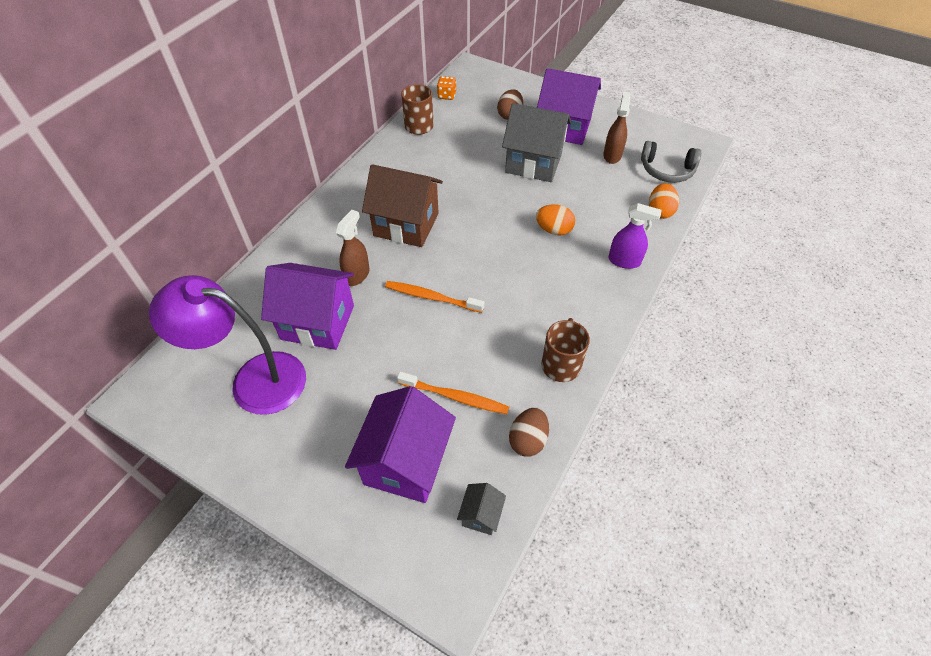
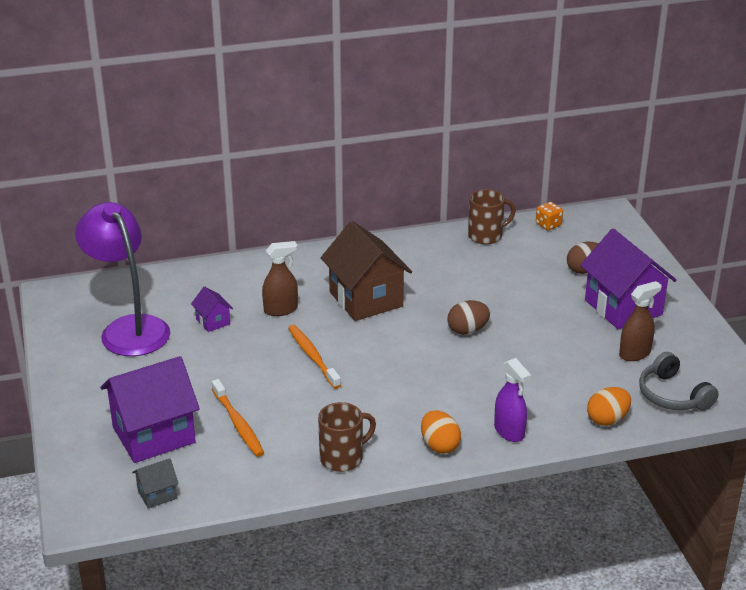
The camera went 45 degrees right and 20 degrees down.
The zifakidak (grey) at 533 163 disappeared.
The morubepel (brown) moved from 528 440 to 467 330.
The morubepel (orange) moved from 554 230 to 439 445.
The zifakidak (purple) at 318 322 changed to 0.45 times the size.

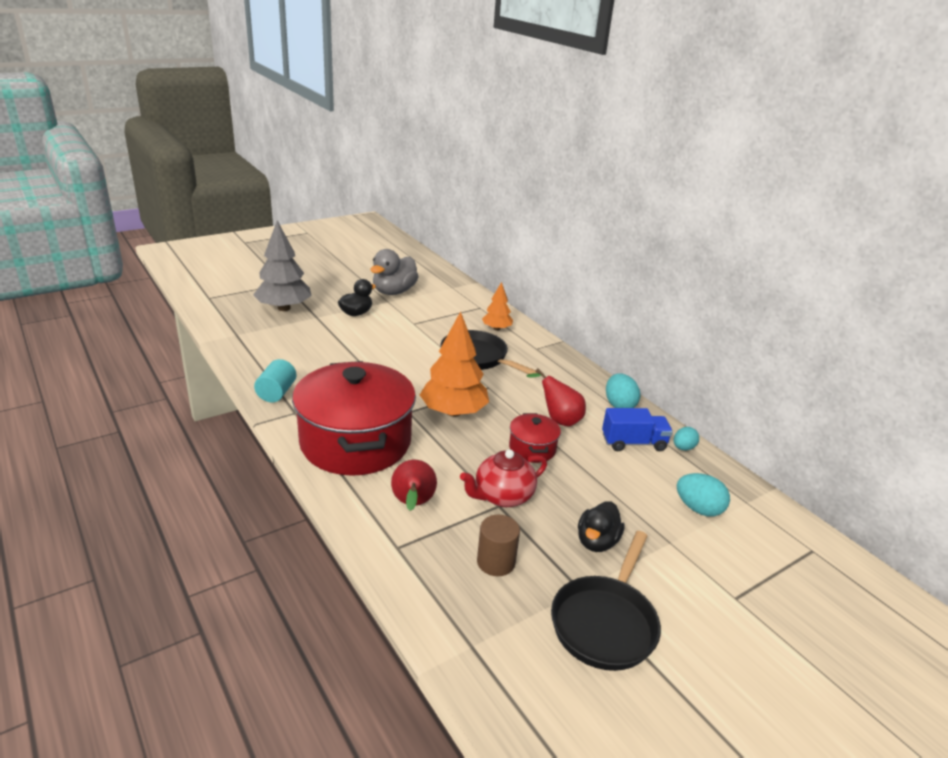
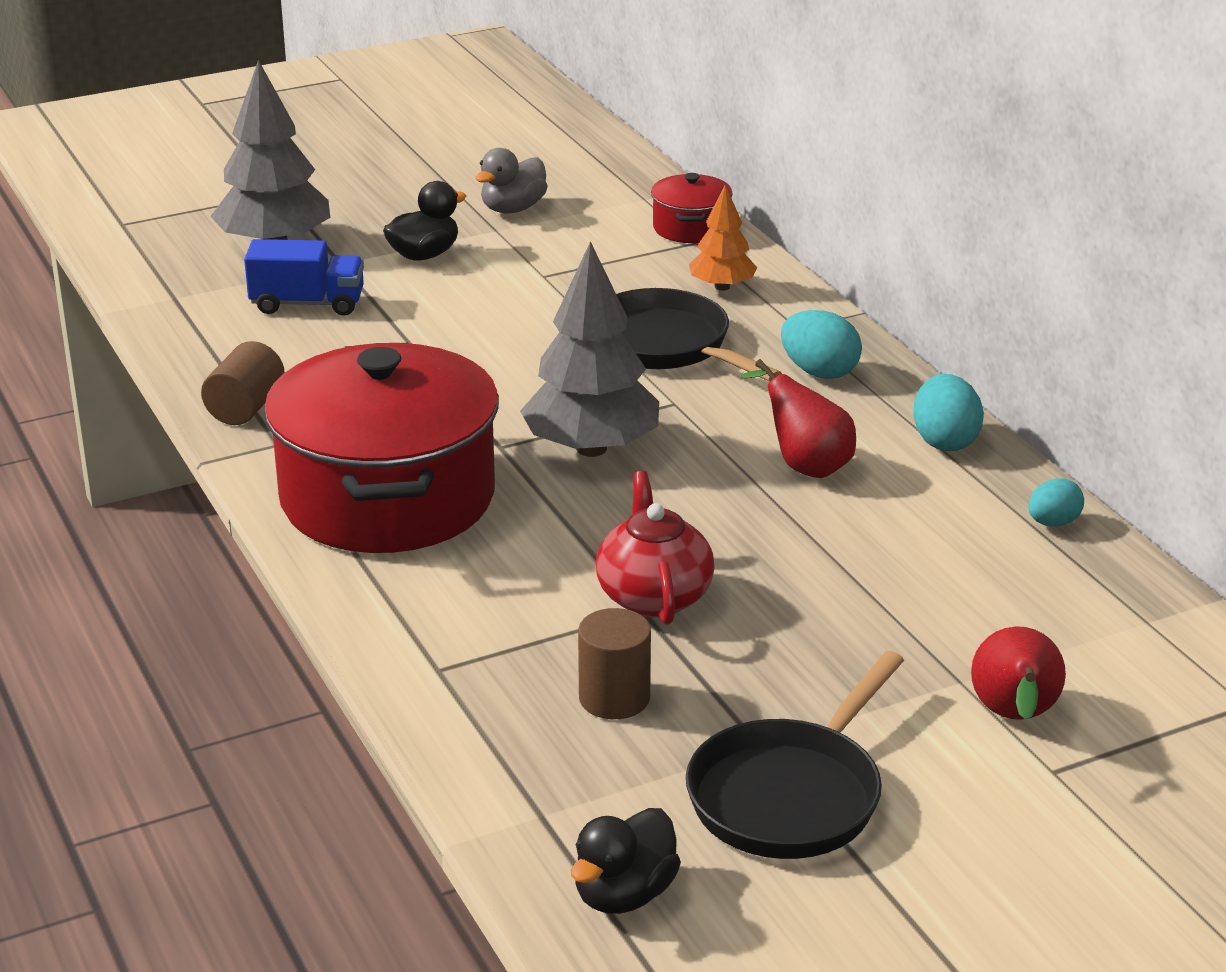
The camera went 10 degrees right and 0 degrees up.
The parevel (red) moved from 413 504 to 1014 718.
The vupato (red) moved from 532 448 to 690 228.
The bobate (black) moved from 597 542 to 624 894.
The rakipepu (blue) moved from 633 443 to 307 304.
The morubepel (turquoise) moved from 698 509 to 819 372.
The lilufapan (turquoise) at 276 393 became the lilufapan (brown) at 245 408.
The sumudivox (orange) at 454 412 became the sumudivox (grey) at 591 448.
The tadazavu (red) at 502 496 turned 105 degrees clockwise.
The bobate (grey) at 394 292 changed to 0.66 times the size.

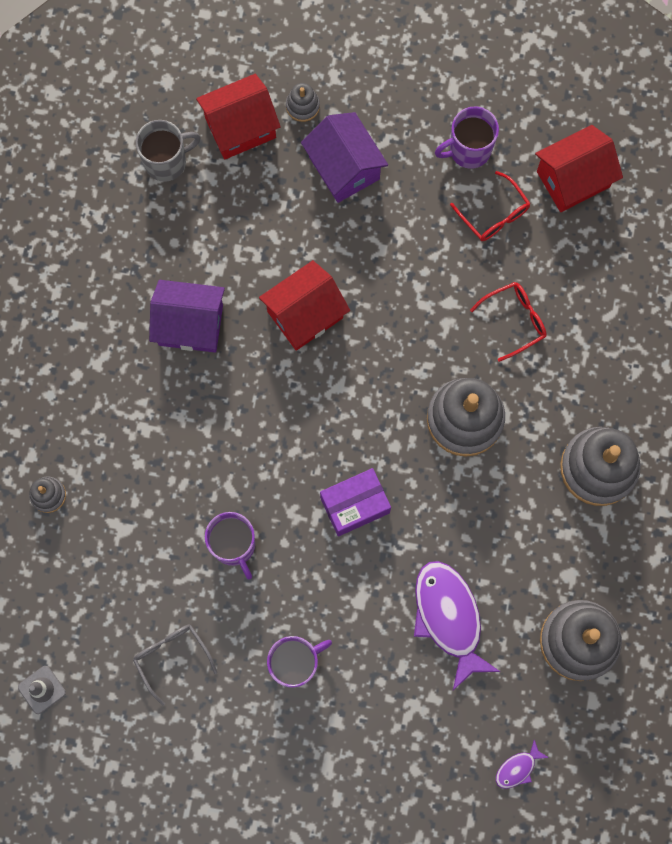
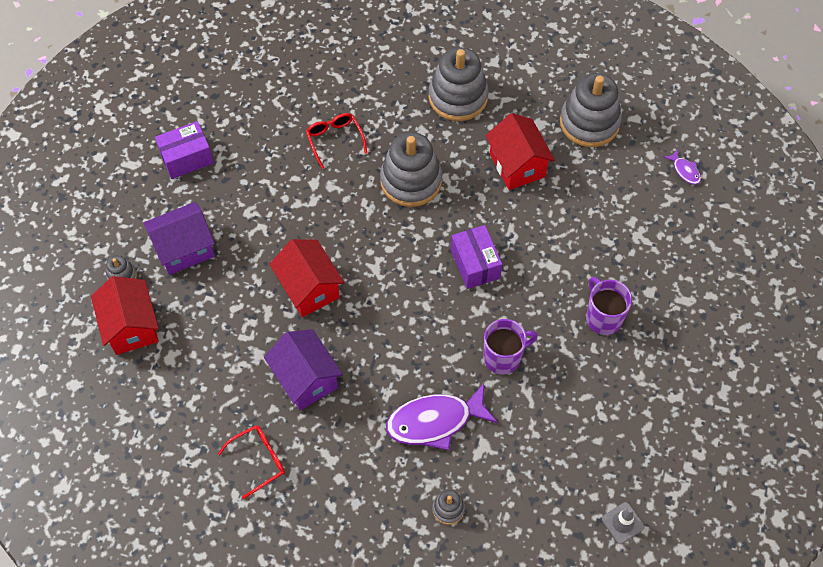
The camera went 85 degrees left and 15 degrees down.
The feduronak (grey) at 171 657 disappeared.
The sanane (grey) at 167 162 disappeared.
The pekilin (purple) moved from 449 618 to 435 421.
The feduronak (red) moved from 494 214 to 259 460.
The zifakidak (red) moved from 573 179 to 517 165.
The sanane (purple) at 468 150 was replaced by the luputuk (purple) at 187 158.
The zifakidak (purple) at 190 325 turned 45 degrees counterclockwise.

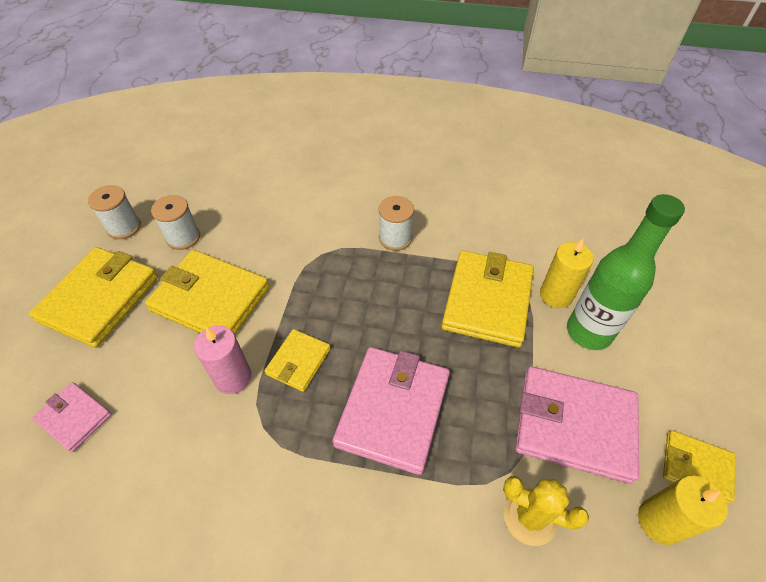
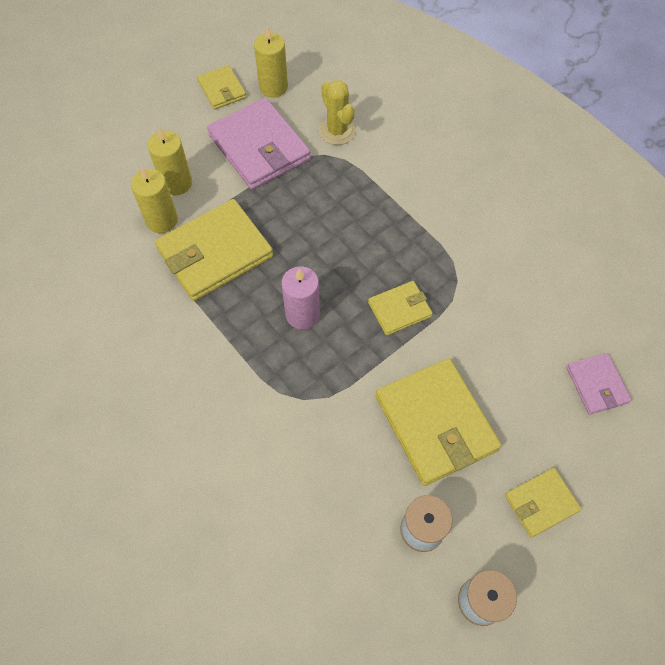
The camera went 140 degrees left and 10 degrees up.
The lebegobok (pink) at 393 410 disappeared.
The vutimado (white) at 395 238 disappeared.
The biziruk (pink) moved from 233 378 to 302 314.
The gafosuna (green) at 588 332 was replaced by the biziruk (yellow) at 176 183.
The lebegobok (yellow) at 100 299 changed to 0.53 times the size.

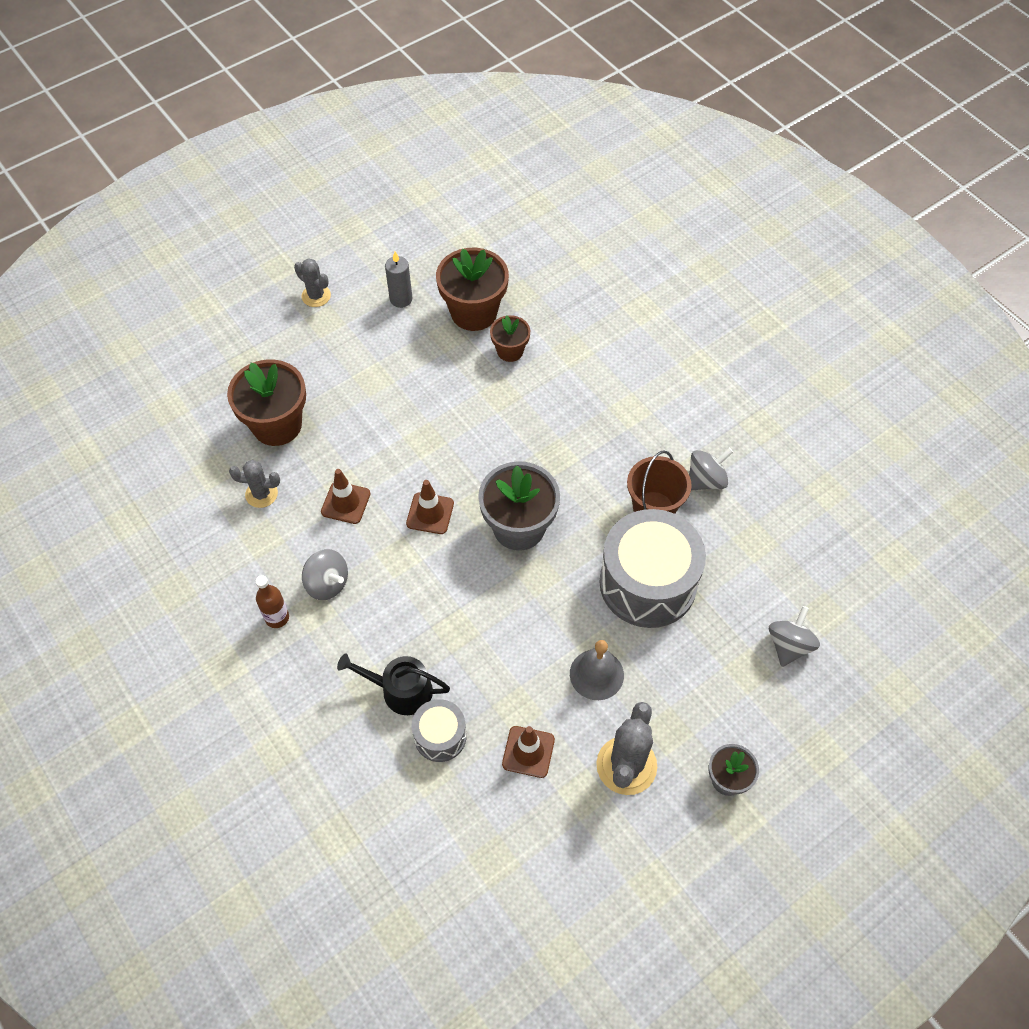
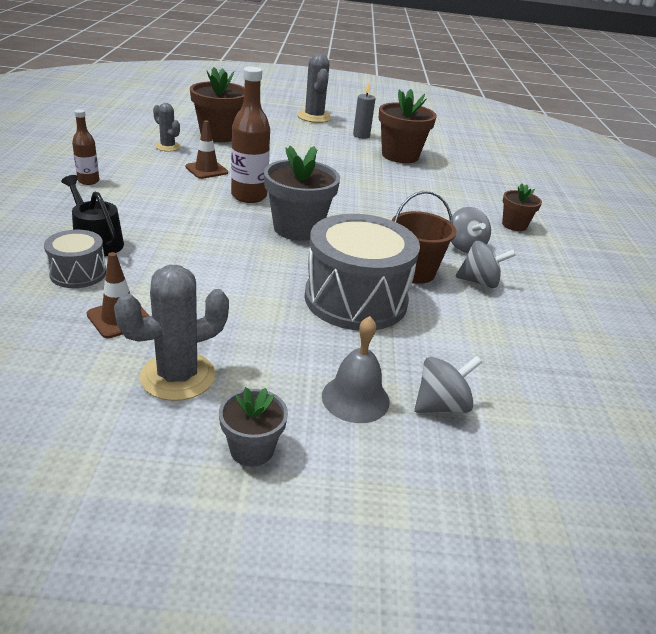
The camera went 35 degrees right and 25 degrees down.
The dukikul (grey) moved from 327 583 to 464 246.
The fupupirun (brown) moved from 510 351 to 514 225.
The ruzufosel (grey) moved from 596 674 to 355 398.
The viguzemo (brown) at 430 513 was replaced by the gafosuna (brown) at 249 196.
The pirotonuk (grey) at 316 296 changed to 1.65 times the size.

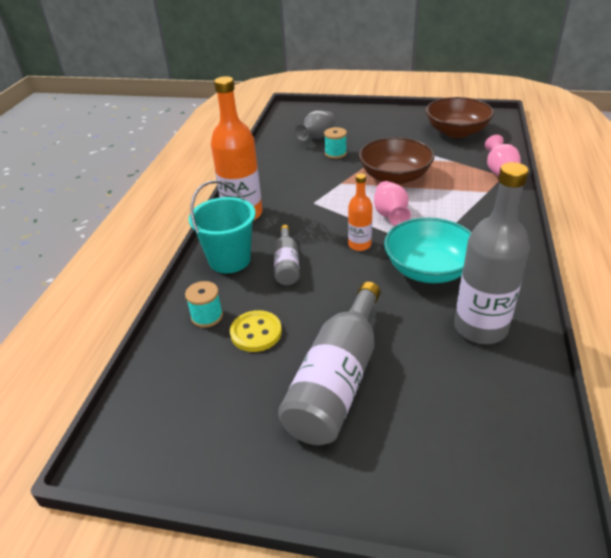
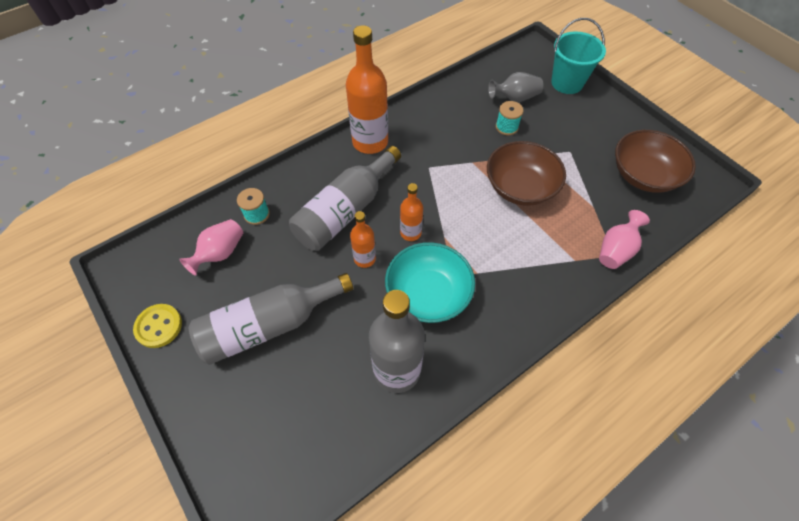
The camera went 40 degrees right and 20 degrees up.
The gafosuna (orange) at 364 259 appeared.
The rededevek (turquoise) moved from 229 260 to 567 83.
The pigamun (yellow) moved from 256 332 to 159 326.
The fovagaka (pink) moved from 390 215 to 220 253.
The gafosuna (grey) at 287 264 changed to 1.89 times the size.

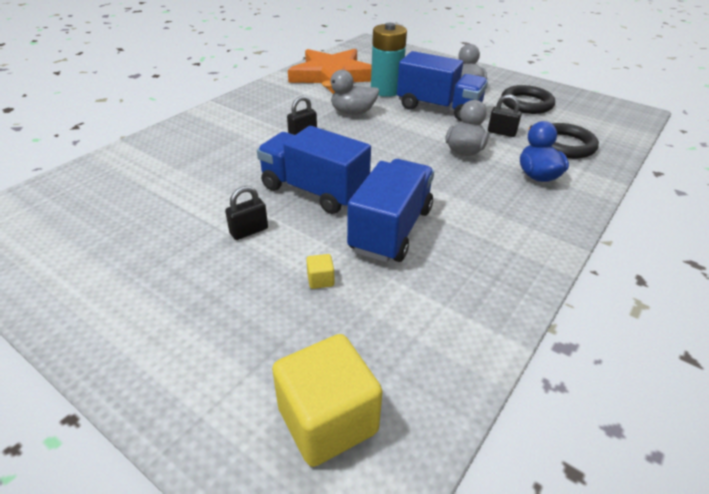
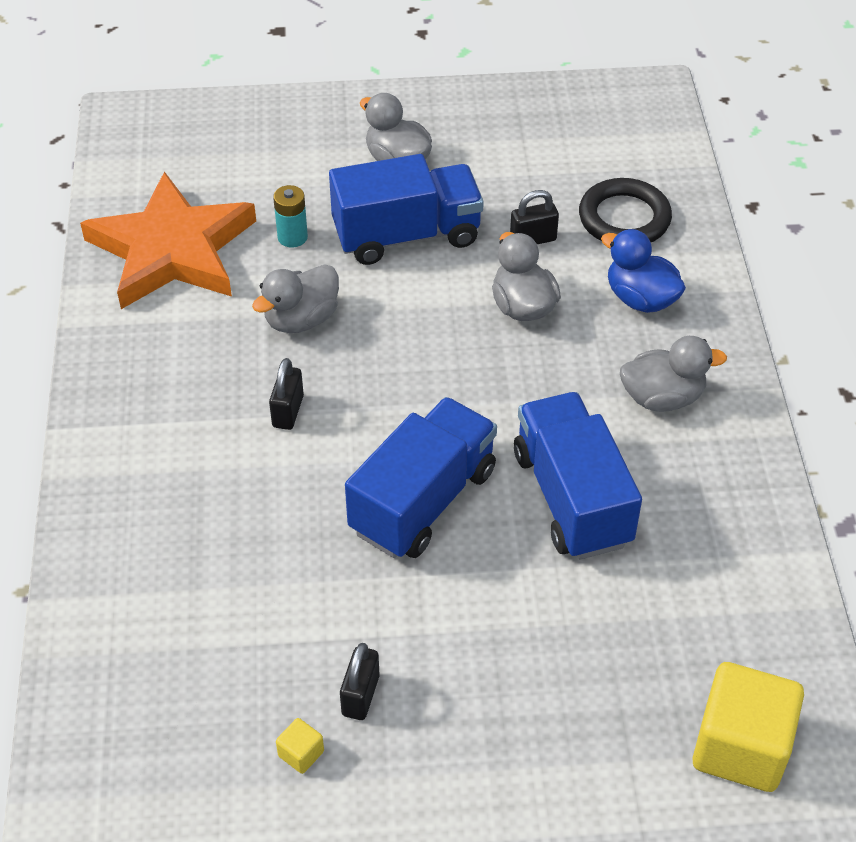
The camera went 40 degrees left and 10 degrees up.
The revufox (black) at 526 103 disappeared.
The bobate (grey) at 662 397 appeared.
The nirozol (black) moved from 249 231 to 360 695.
The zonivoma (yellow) moved from 320 280 to 301 754.
The rakipepu (blue) at 314 191 turned 135 degrees clockwise.
The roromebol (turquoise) at 386 90 changed to 0.51 times the size.

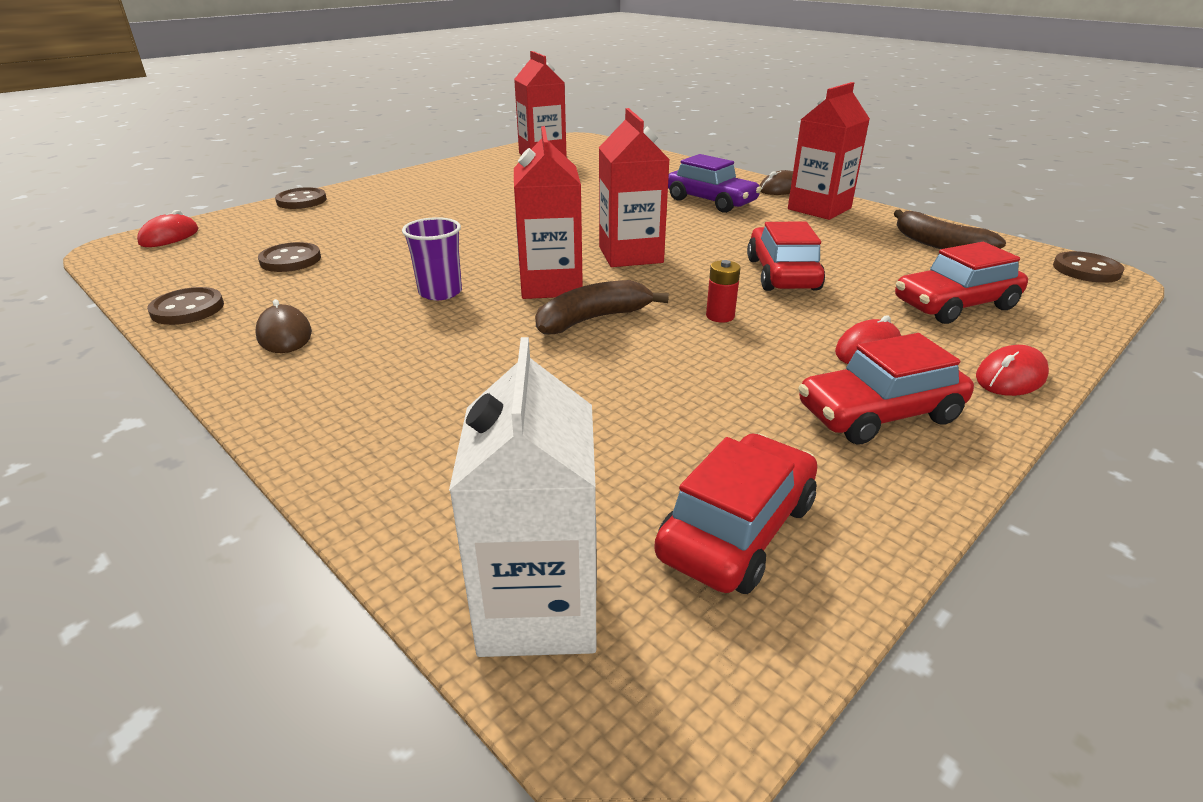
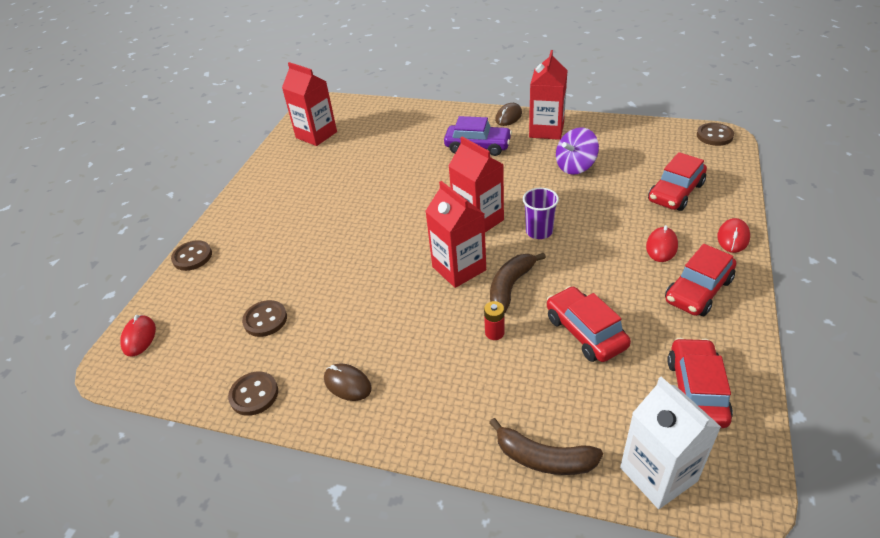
The camera went 25 degrees left and 10 degrees up.
The dukikul (purple) at 575 166 appeared.
The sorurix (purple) moved from 440 292 to 539 231.
The roromebol (red) moved from 720 316 to 494 333.
The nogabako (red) moved from 782 274 to 585 332.
The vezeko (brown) moved from 938 245 to 543 458.

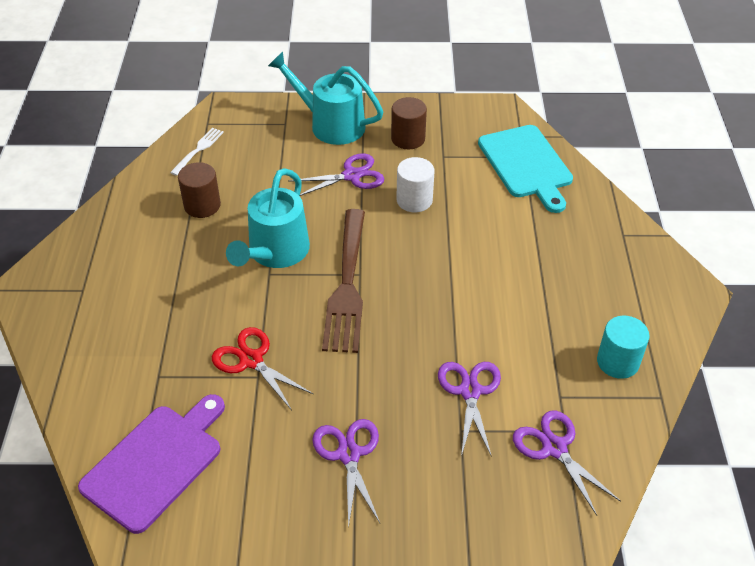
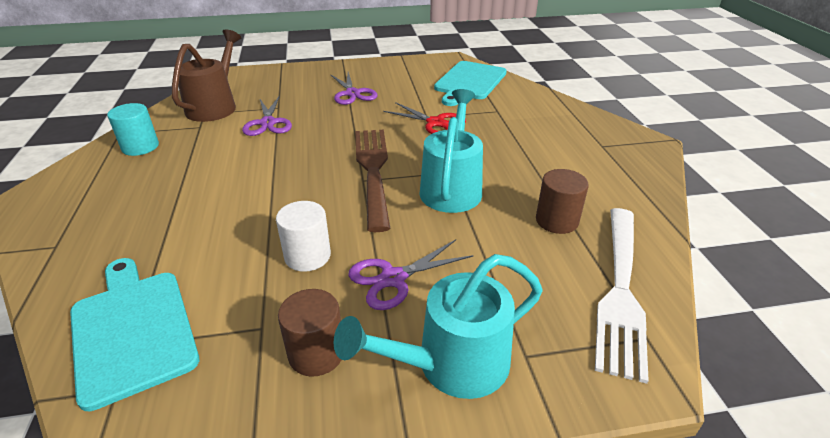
The camera went 170 degrees right and 10 degrees down.
The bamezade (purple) at 554 448 was replaced by the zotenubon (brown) at 215 106.
The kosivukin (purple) at 156 463 became the kosivukin (turquoise) at 469 82.
The zotenubon (turquoise) at 330 124 turned 135 degrees clockwise.
The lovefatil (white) at 198 150 changed to 2.13 times the size.

